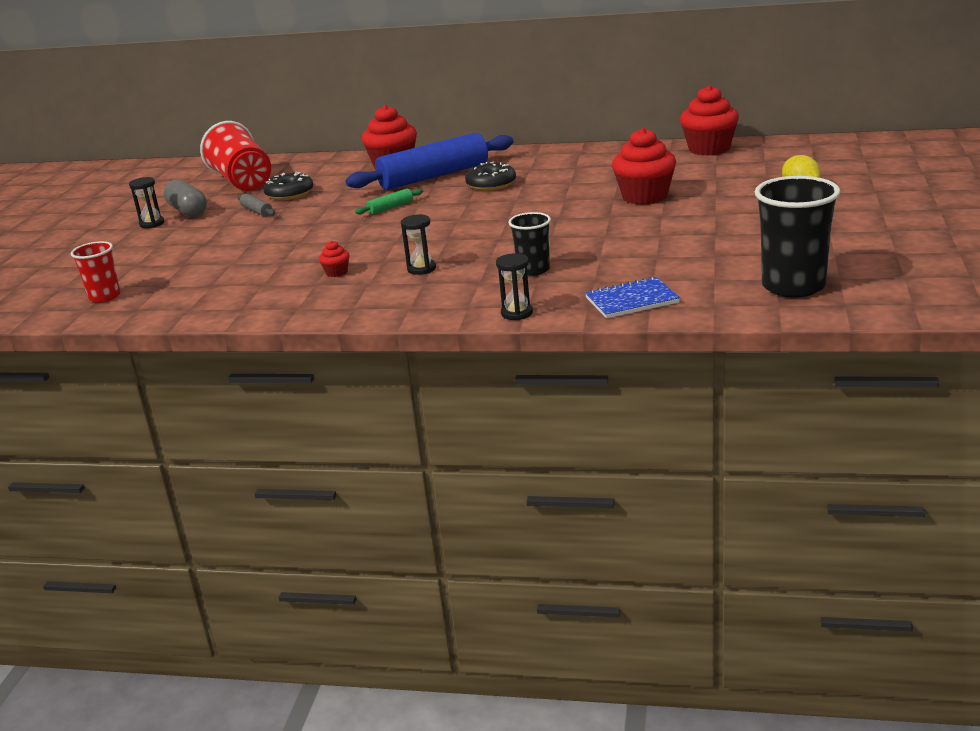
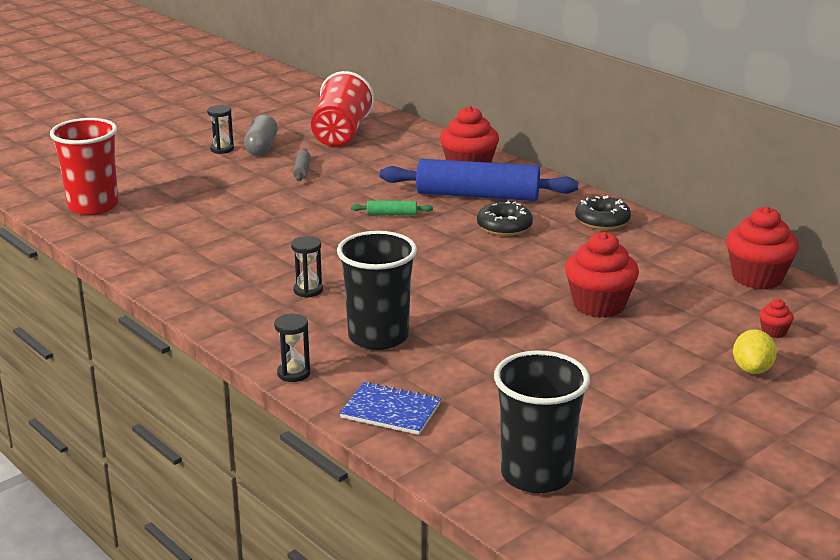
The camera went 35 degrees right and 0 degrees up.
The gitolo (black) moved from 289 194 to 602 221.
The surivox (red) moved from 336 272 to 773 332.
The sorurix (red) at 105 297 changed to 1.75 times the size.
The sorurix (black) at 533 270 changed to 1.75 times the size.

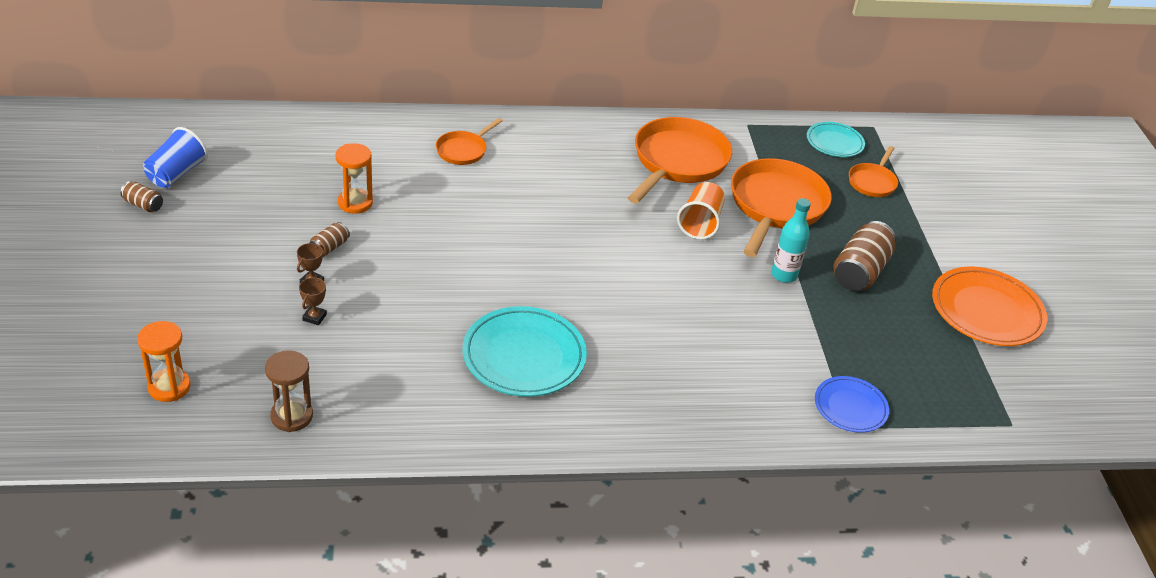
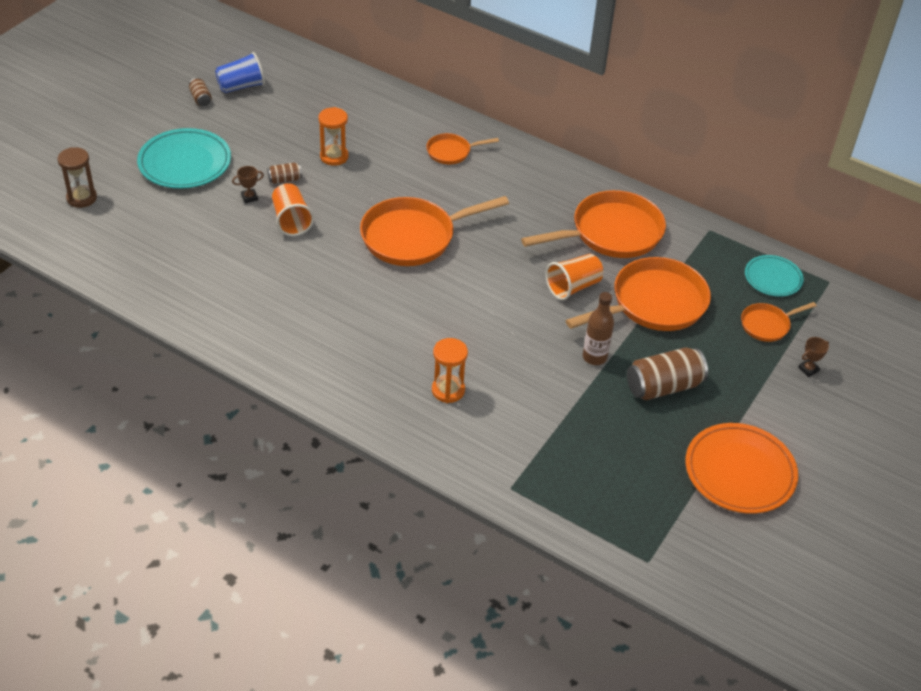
The camera went 40 degrees right and 5 degrees up.
The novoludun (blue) at 850 407 disappeared.
The sorurix (orange) at 291 220 appeared.
The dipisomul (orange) at 414 237 appeared.
The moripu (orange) moved from 169 387 to 448 390.
The moripu (brown) moved from 291 416 to 81 198.
The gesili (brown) moved from 314 317 to 808 369.
The novoludun (turquoise) moved from 524 356 to 185 163.
The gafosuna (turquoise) at 784 275 became the gafosuna (brown) at 594 357.

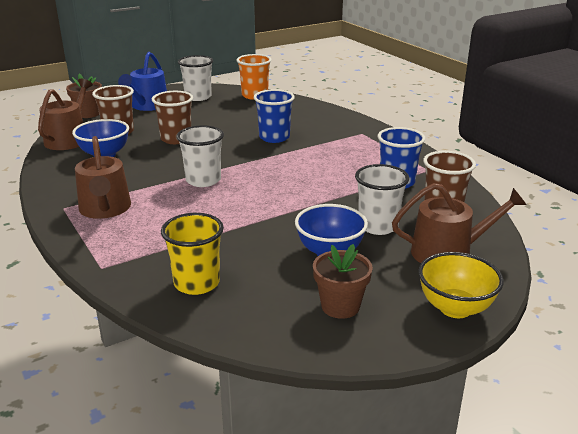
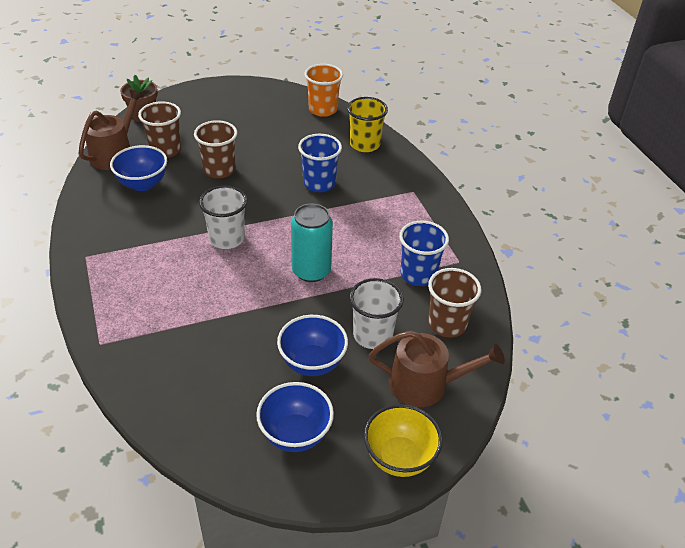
The camera went 10 degrees right and 15 degrees up.
The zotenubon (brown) at 105 209 disappeared.
The zotenubon (blue) at 147 106 disappeared.
The sorurix (white) at 198 97 disappeared.
The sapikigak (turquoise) at 311 271 appeared.
The sorurix (yellow) moved from 197 283 to 365 144.
The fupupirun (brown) at 340 306 was replaced by the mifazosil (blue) at 295 434.

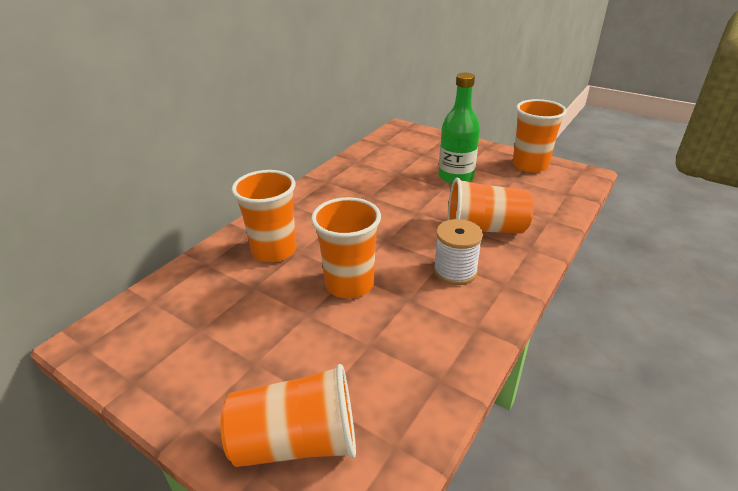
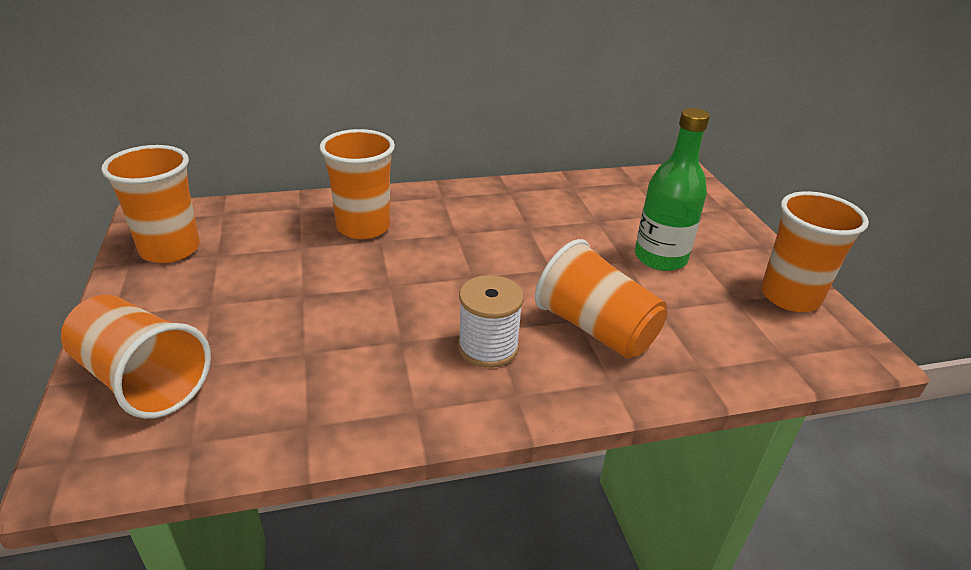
The camera went 40 degrees right and 0 degrees up.
The sorurix (orange) moved from 349 284 to 170 249.

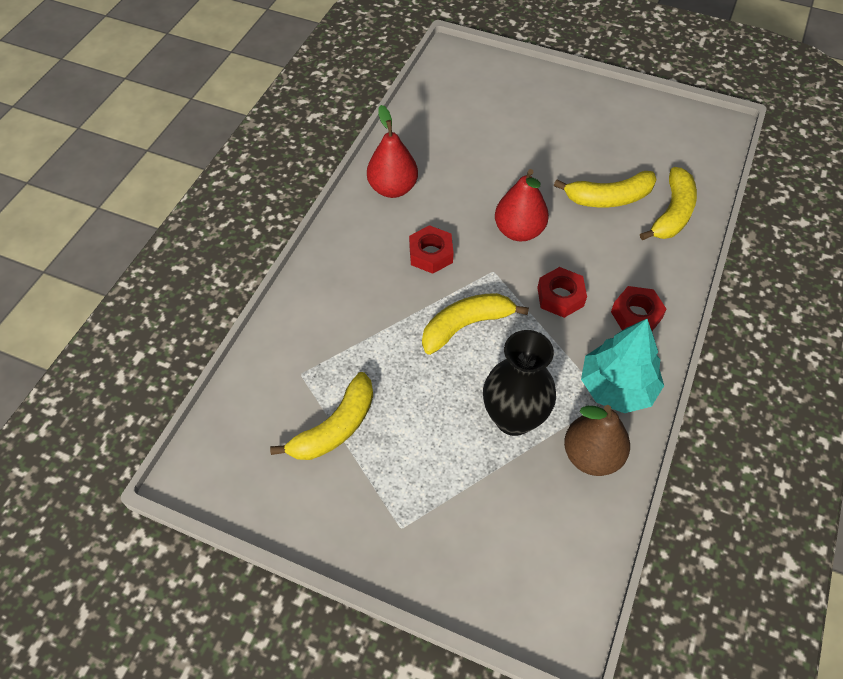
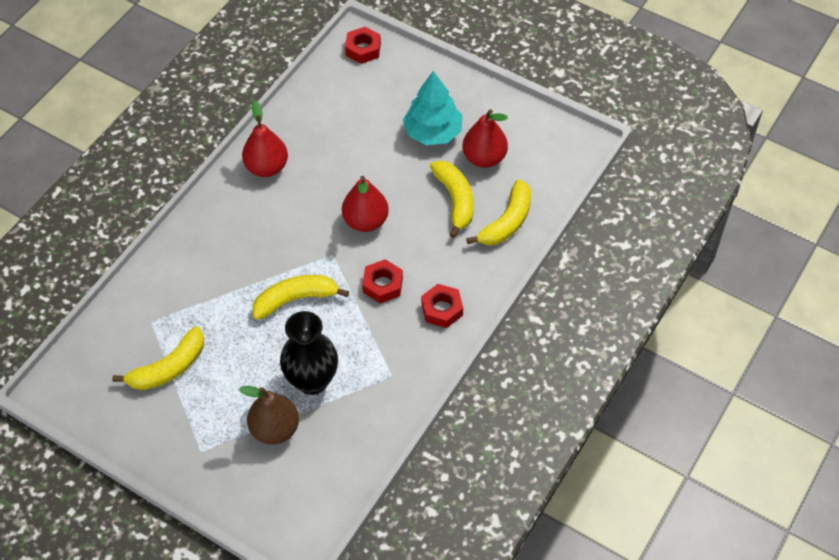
The camera went 10 degrees right and 0 degrees up.
The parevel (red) at 484 158 appeared.
The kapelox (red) moved from 431 254 to 363 49.
The parevel (brown) moved from 591 455 to 275 429.
The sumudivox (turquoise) moved from 617 387 to 433 132.
The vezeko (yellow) at 608 198 turned 105 degrees counterclockwise.

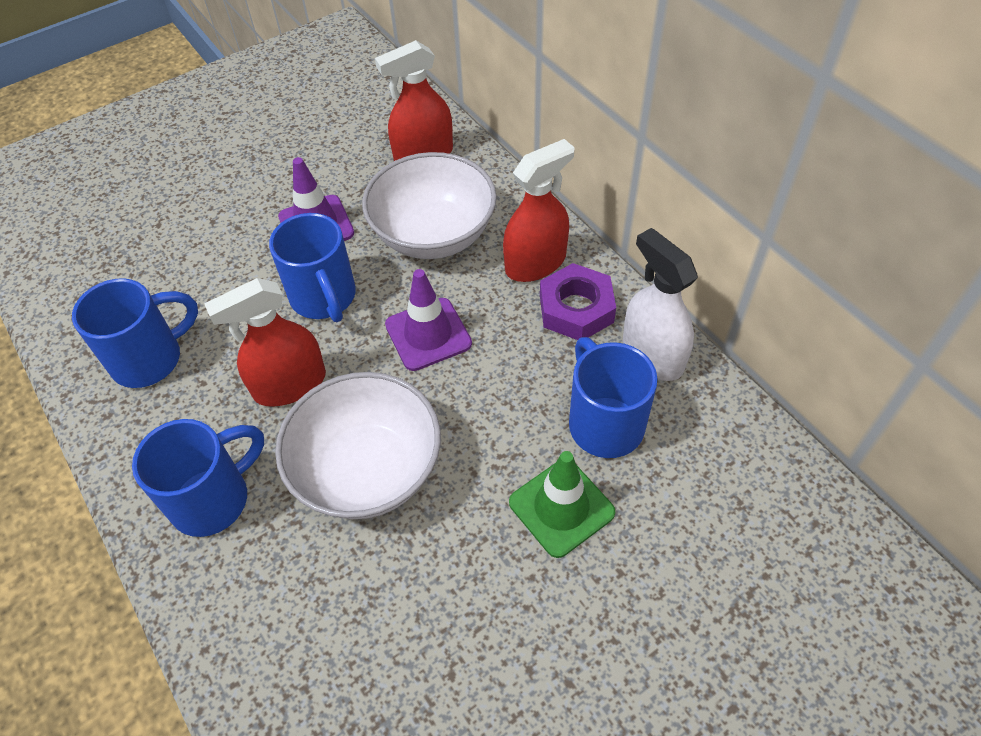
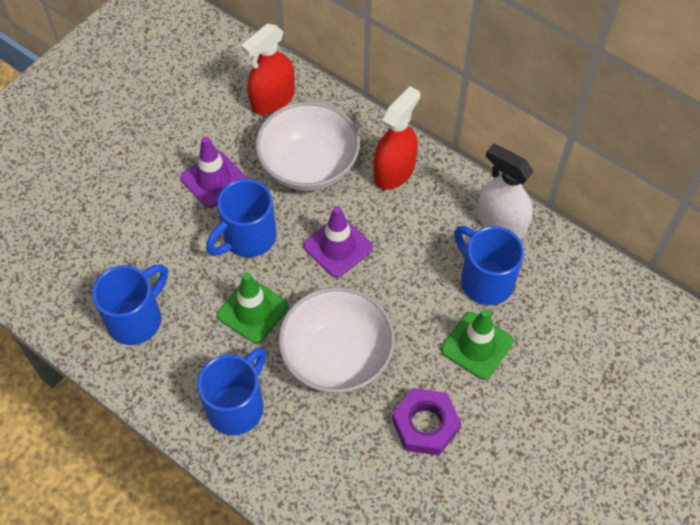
The camera went 20 degrees left and 5 degrees up.
The kapelox (purple) moved from 576 309 to 425 425.
The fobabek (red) at 290 385 was replaced by the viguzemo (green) at 253 311.
The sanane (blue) at 324 298 turned 90 degrees clockwise.

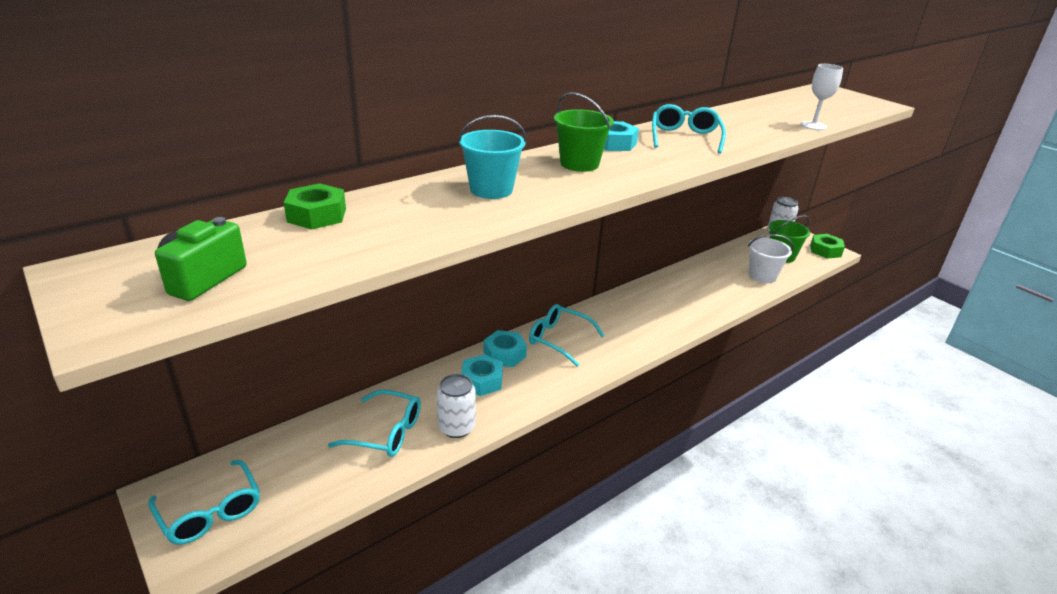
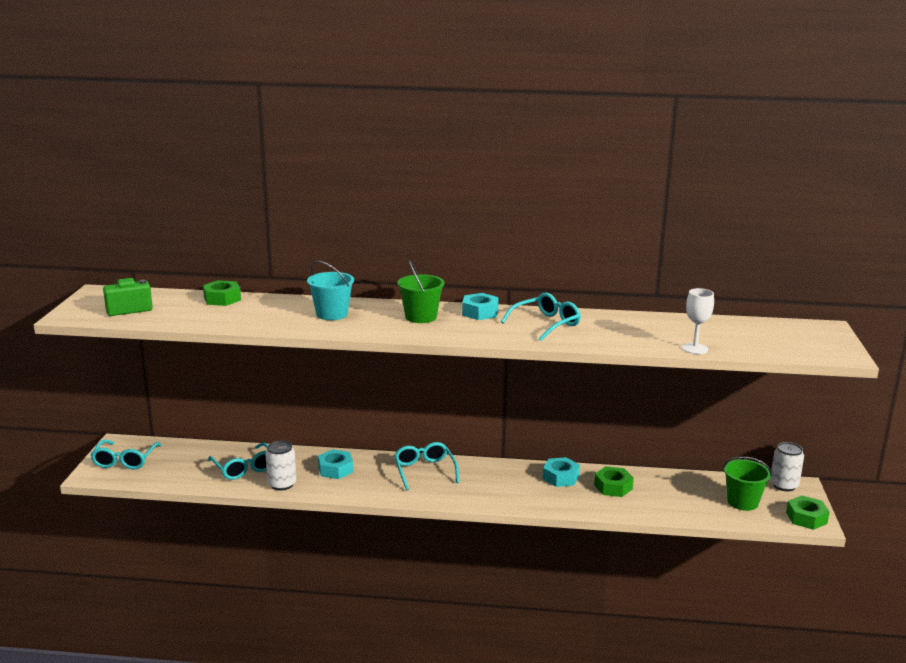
The camera went 45 degrees right and 10 degrees down.
The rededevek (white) at 762 276 disappeared.
The kapelox (green) at 613 487 appeared.
The kapelox (turquoise) moved from 504 354 to 560 477.

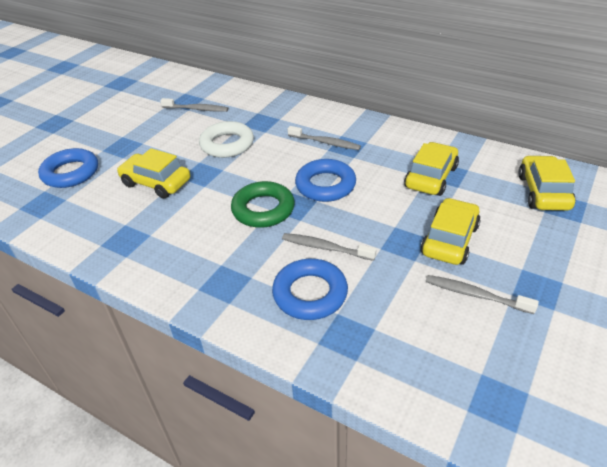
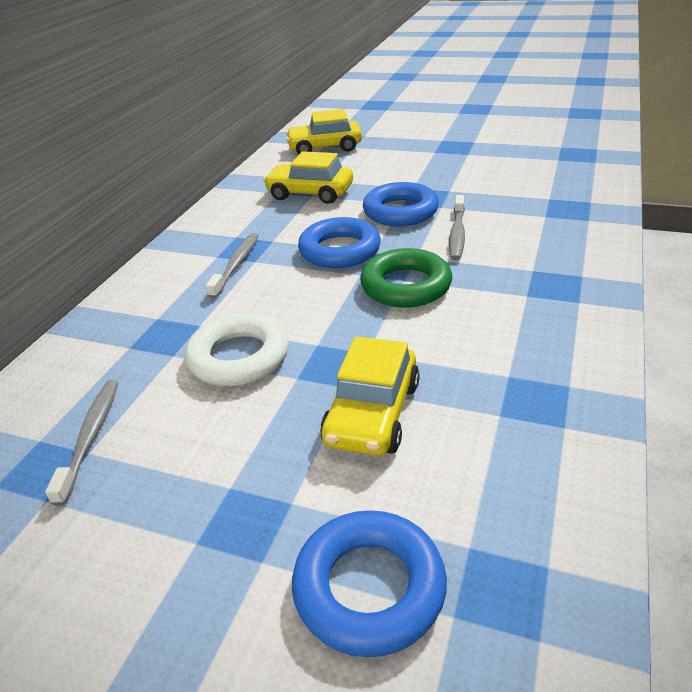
The camera went 100 degrees left and 5 degrees down.
The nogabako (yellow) at 449 240 disappeared.
The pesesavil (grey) at 475 295 disappeared.
The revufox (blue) moved from 310 294 to 400 211.

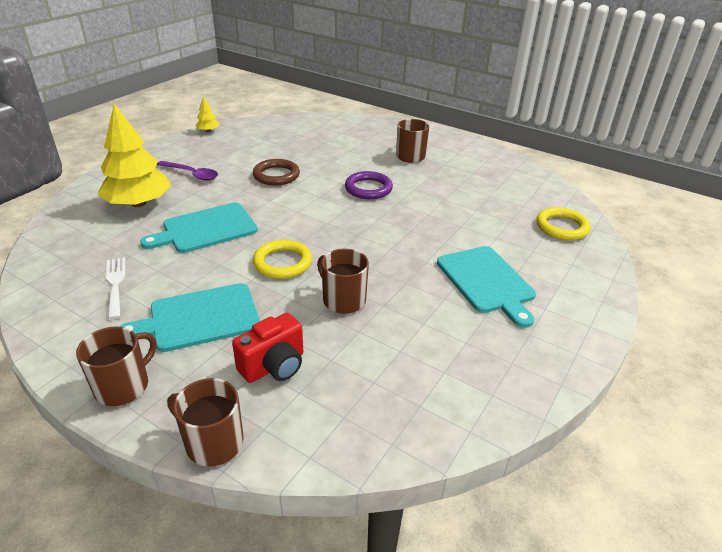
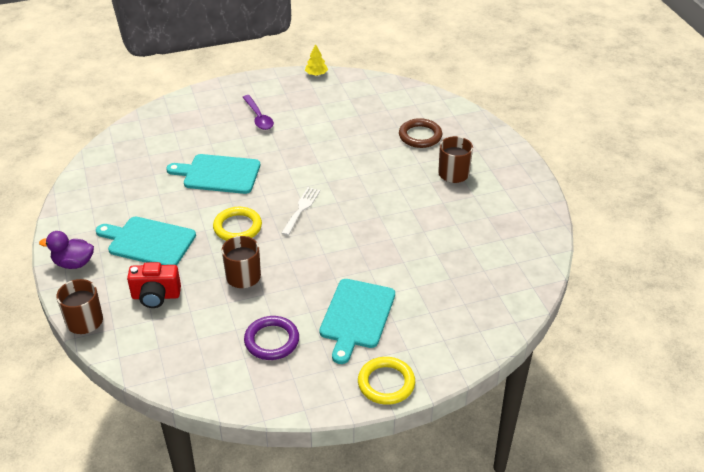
The camera went 40 degrees right and 5 degrees up.
The sumudivox (yellow) at 138 203 disappeared.
The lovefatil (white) moved from 115 284 to 301 209.
The revufox (brown) moved from 276 175 to 420 136.
The revufox (purple) moved from 368 188 to 271 340.
The revufox (yellow) moved from 561 227 to 386 383.
The sanane (brown) at 123 386 was replaced by the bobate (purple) at 73 263.

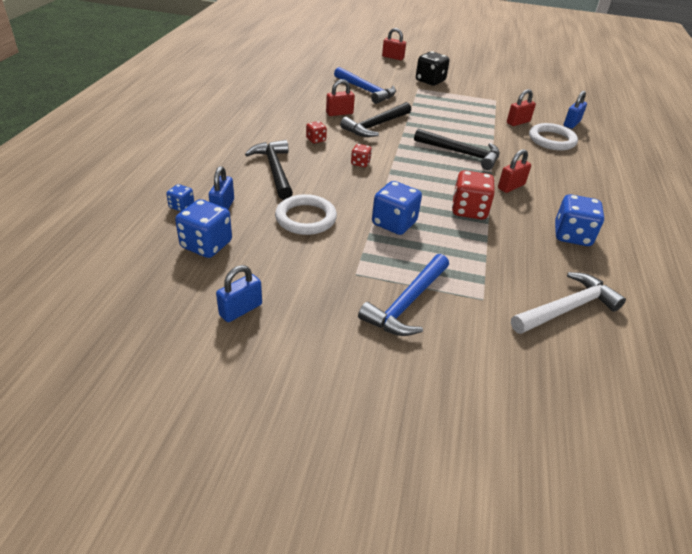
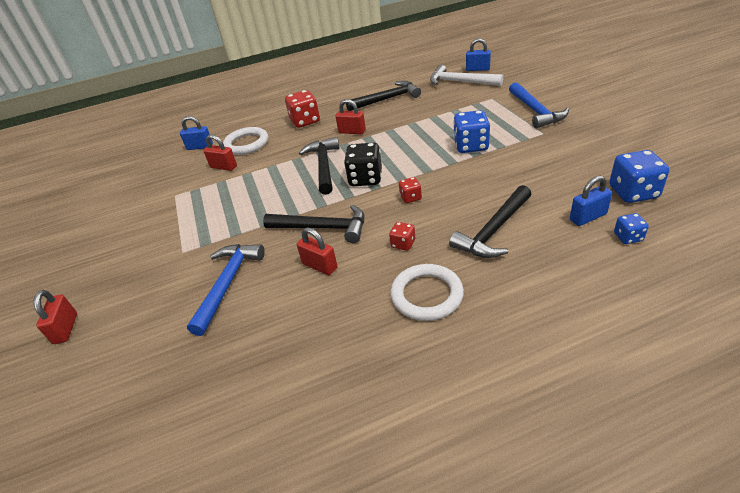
The camera went 115 degrees left and 0 degrees up.
The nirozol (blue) moved from 240 310 to 477 69.
The revufox (white) moved from 306 218 to 426 295.
The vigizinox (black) moved from 430 81 to 365 179.
The vigizinox (red) moved from 469 210 to 305 121.
The vigizinox (blue) at 572 236 was replaced by the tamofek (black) at 387 99.
The tamofek (blue) at 407 303 turned 75 degrees clockwise.

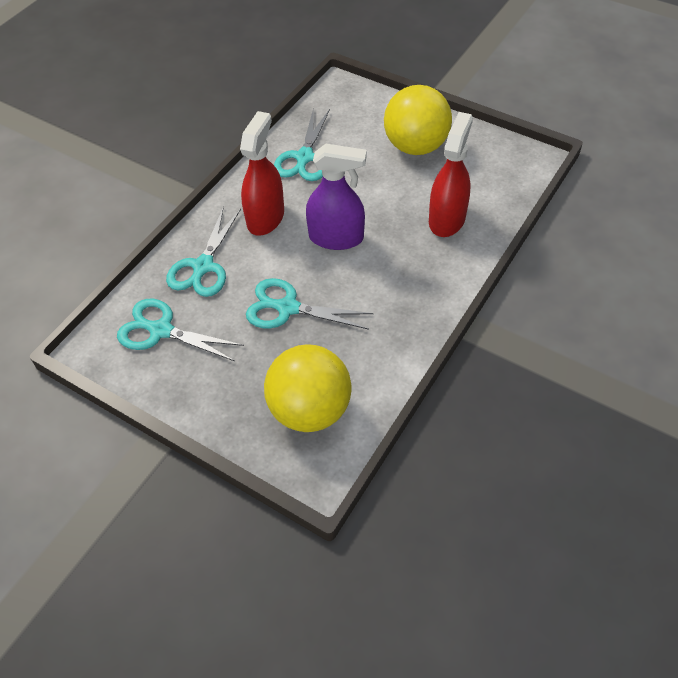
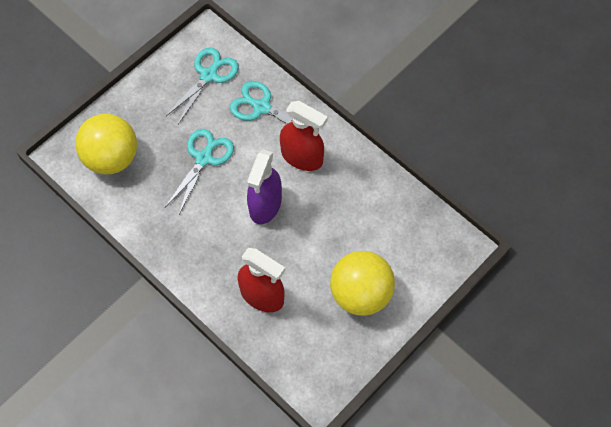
The camera went 100 degrees right and 10 degrees up.
The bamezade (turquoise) at 304 158 disappeared.

